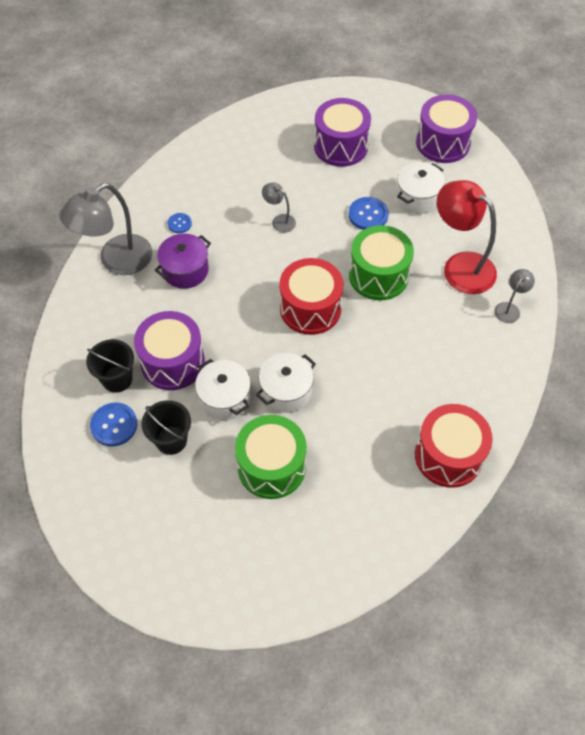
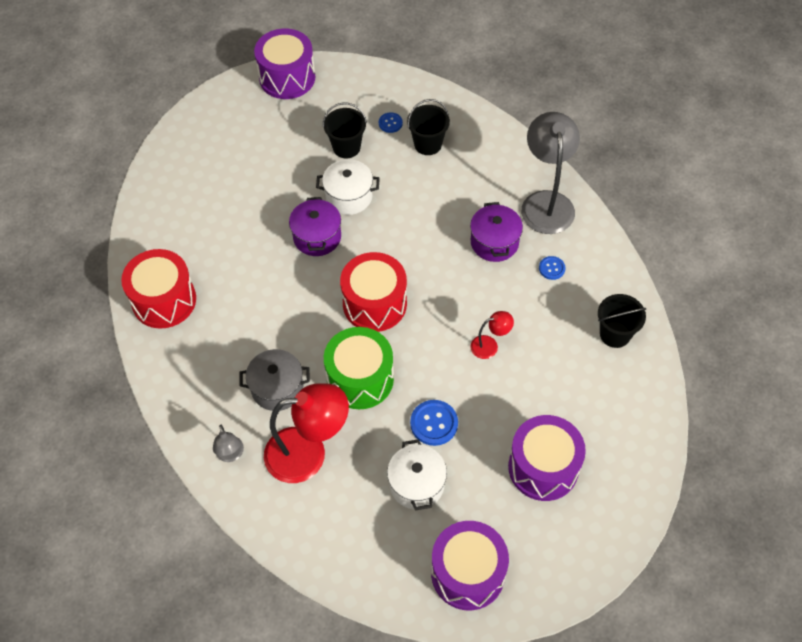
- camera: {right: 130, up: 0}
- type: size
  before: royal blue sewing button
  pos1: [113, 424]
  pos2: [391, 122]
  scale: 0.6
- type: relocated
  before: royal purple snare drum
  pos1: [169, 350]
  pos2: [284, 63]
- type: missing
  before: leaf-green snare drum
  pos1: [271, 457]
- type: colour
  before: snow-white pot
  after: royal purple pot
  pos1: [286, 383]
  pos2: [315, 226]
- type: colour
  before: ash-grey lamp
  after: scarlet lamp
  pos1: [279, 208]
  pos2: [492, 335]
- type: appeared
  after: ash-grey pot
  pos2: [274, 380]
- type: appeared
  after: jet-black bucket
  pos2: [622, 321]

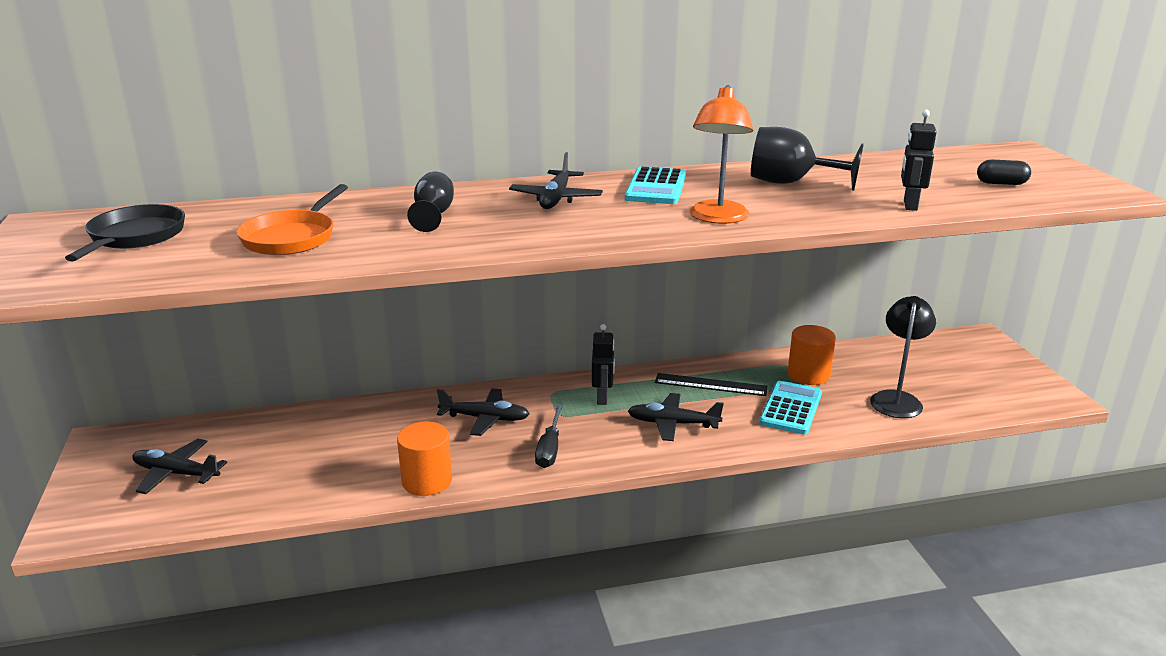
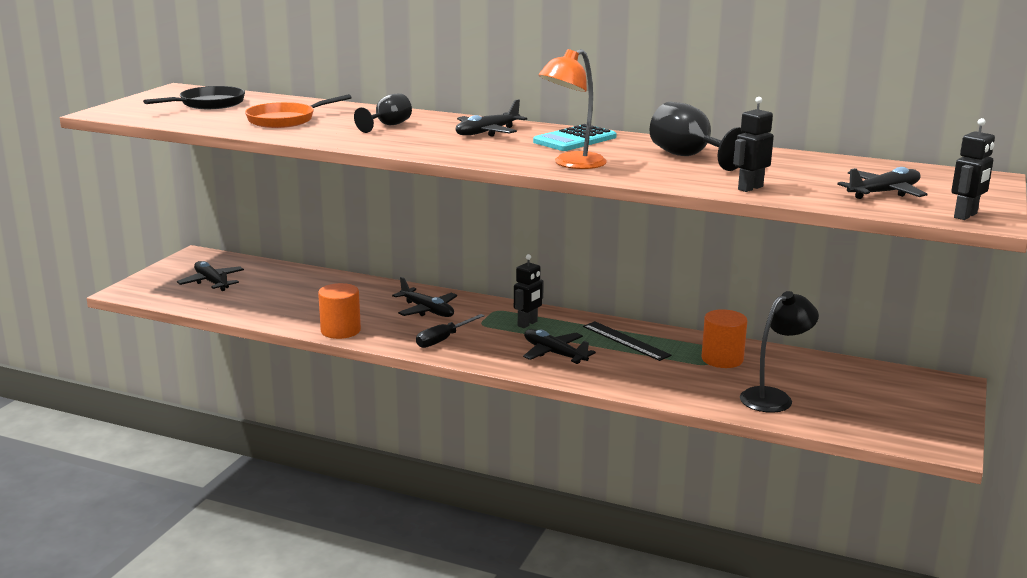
- camera: {right: 35, up: -5}
- type: missing
  before: teal adding machine
  pos1: [790, 407]
- type: exchanged
  before: jet-black pill
  after: jet-black toy plane
  pos1: [1004, 172]
  pos2: [882, 183]
- type: appeared
  after: jet-black robot
  pos2: [973, 169]

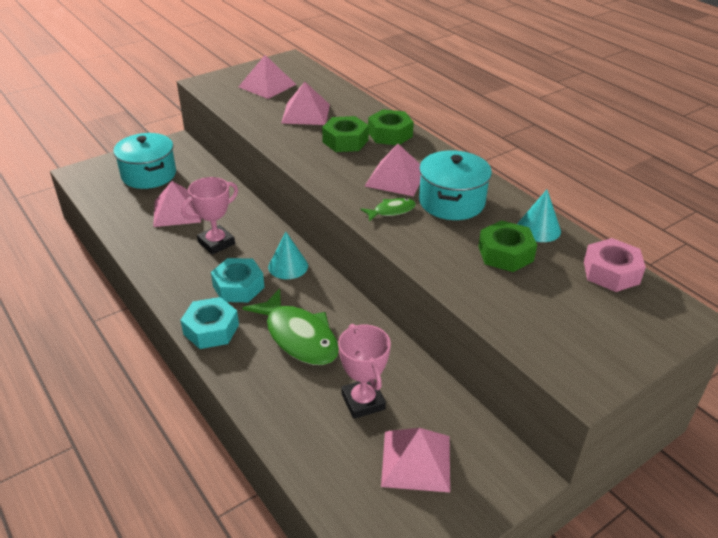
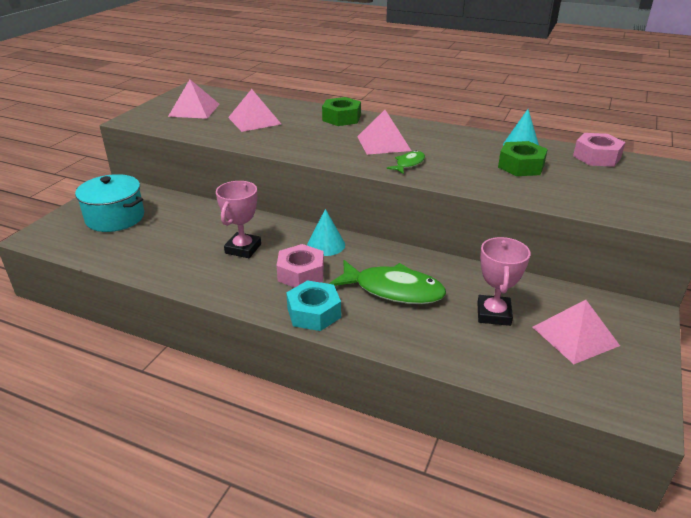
- camera: {right: -30, up: -5}
- type: missing
  before: rose-pink pyramid shape
  pos1: [177, 204]
- type: colour
  before: teal hex nut
  after: rose-pink hex nut
  pos1: [238, 280]
  pos2: [300, 266]
- type: missing
  before: leaf-green hex nut
  pos1: [345, 134]
- type: spun
  before: rose-pink trophy
  pos1: [364, 371]
  pos2: [504, 281]
  turn: 60
- type: missing
  before: teal pot
  pos1: [455, 185]

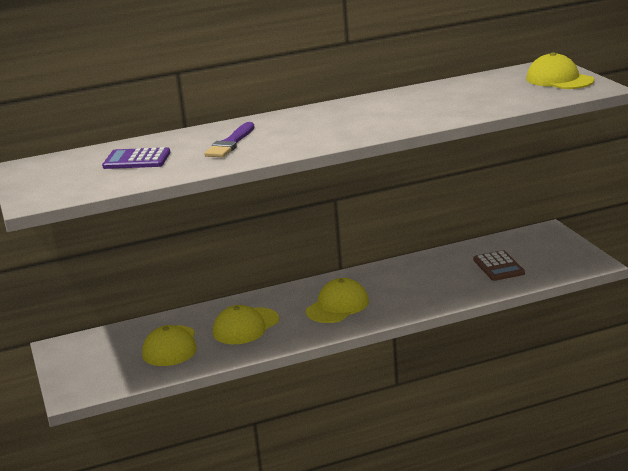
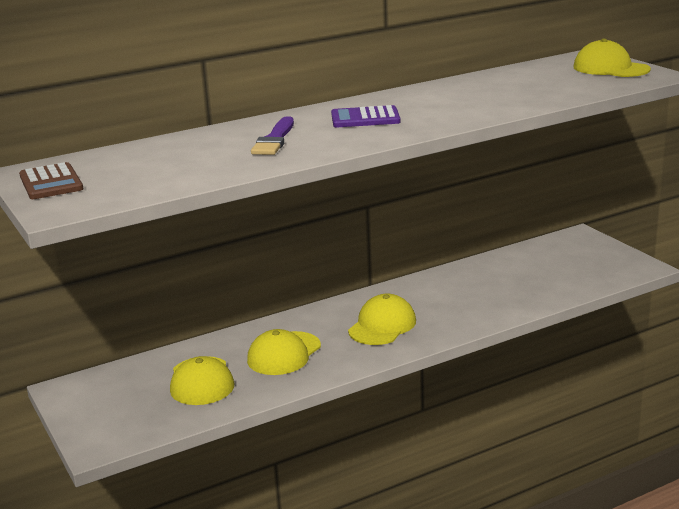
- camera: {right: -10, up: 0}
- type: relocated
  before: royal purple adding machine
  pos1: [136, 158]
  pos2: [365, 116]
- type: relocated
  before: dark brown adding machine
  pos1: [499, 265]
  pos2: [51, 180]

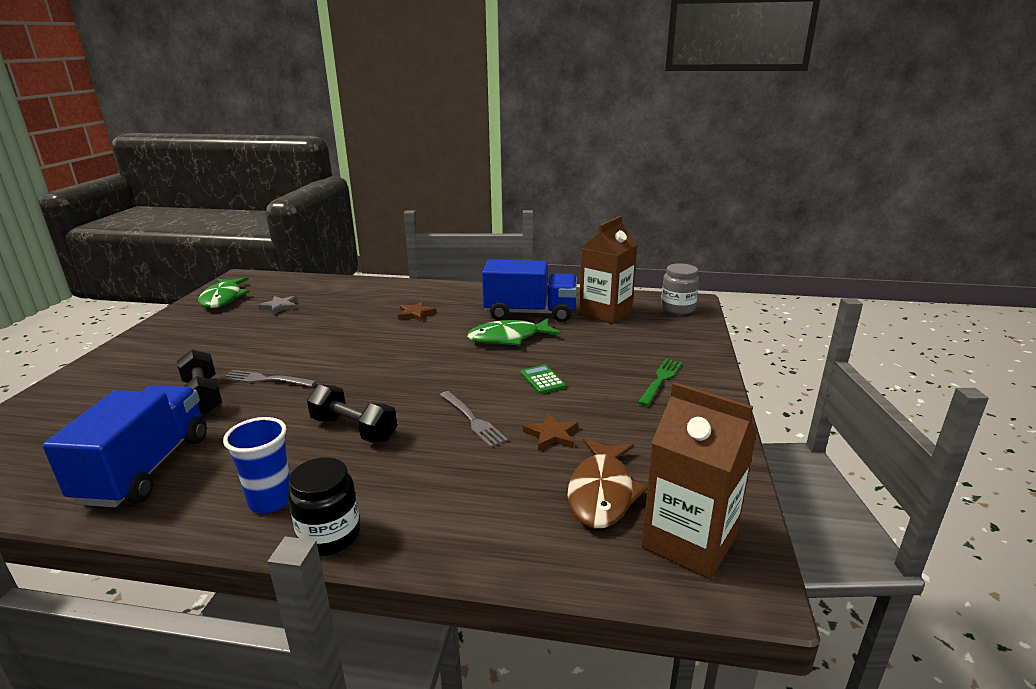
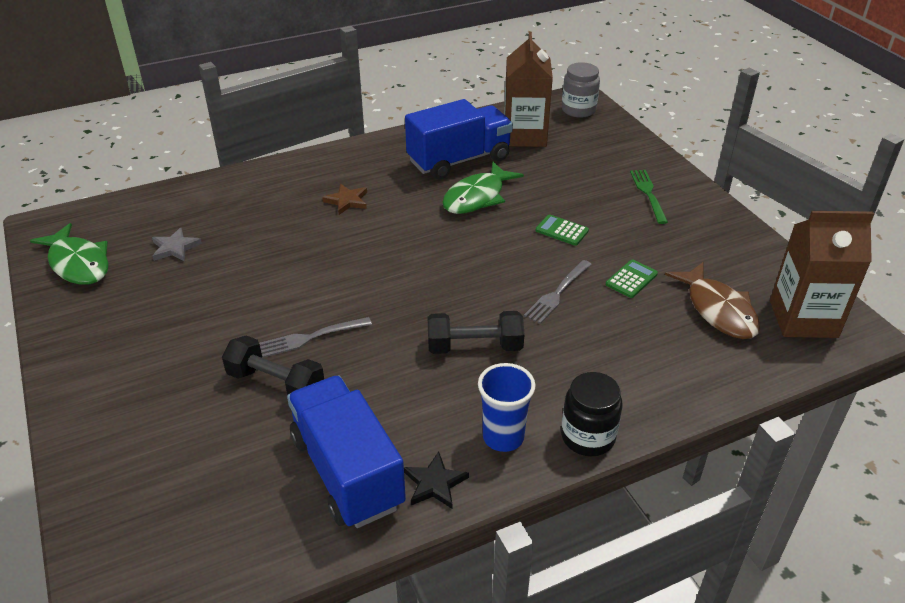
- camera: {right: -35, up: 15}
- type: spun
  before: ash-grey dinner fork
  pos1: [474, 419]
  pos2: [558, 292]
  turn: 105
- type: exchanged
  before: dark brown five-pointed star
  after: leaf-green adding machine
  pos1: [550, 431]
  pos2: [632, 278]
- type: appeared
  after: jet-black five-pointed star
  pos2: [436, 480]

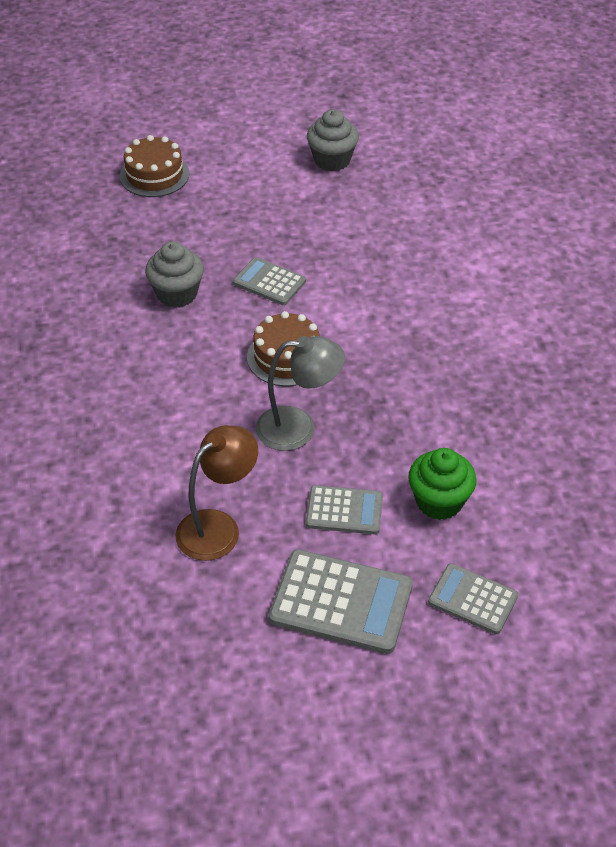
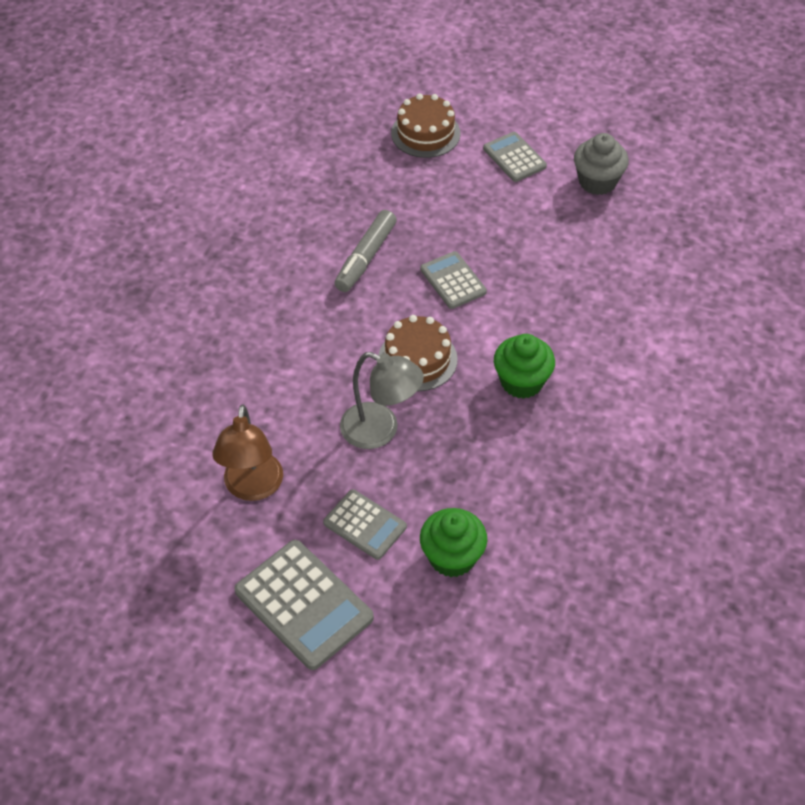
- camera: {right: 30, up: 5}
- type: exchanged
  before: ash-grey muffin
  after: ash-grey marker pen
  pos1: [174, 274]
  pos2: [365, 251]
- type: spun
  before: dark brown lamp
  pos1: [217, 493]
  pos2: [247, 452]
  turn: 105
- type: relocated
  before: ash-grey adding machine
  pos1: [473, 598]
  pos2: [515, 157]
- type: appeared
  after: leaf-green muffin
  pos2: [524, 366]

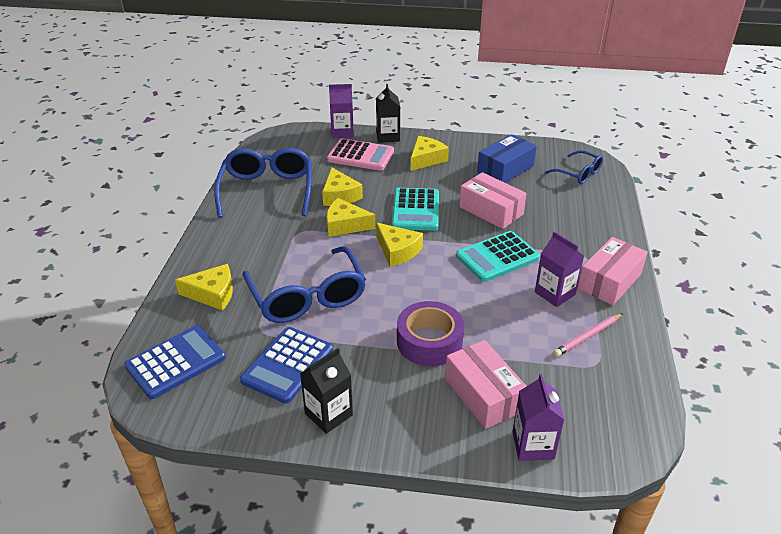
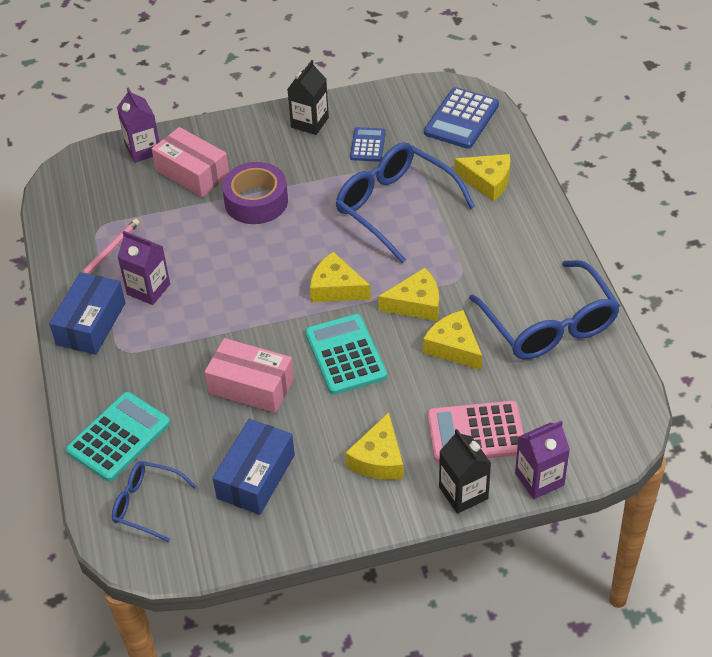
- camera: {right: 160, up: 10}
- type: spun
  before: bright yellow cheese
  pos1: [204, 287]
  pos2: [482, 177]
  turn: -135
- type: size
  before: royal blue adding machine
  pos1: [286, 365]
  pos2: [368, 144]
  scale: 0.6
- type: relocated
  before: teal adding machine
  pos1: [498, 256]
  pos2: [118, 437]
- type: colour
  before: rose-pink package
  after: royal blue package
  pos1: [613, 271]
  pos2: [87, 313]

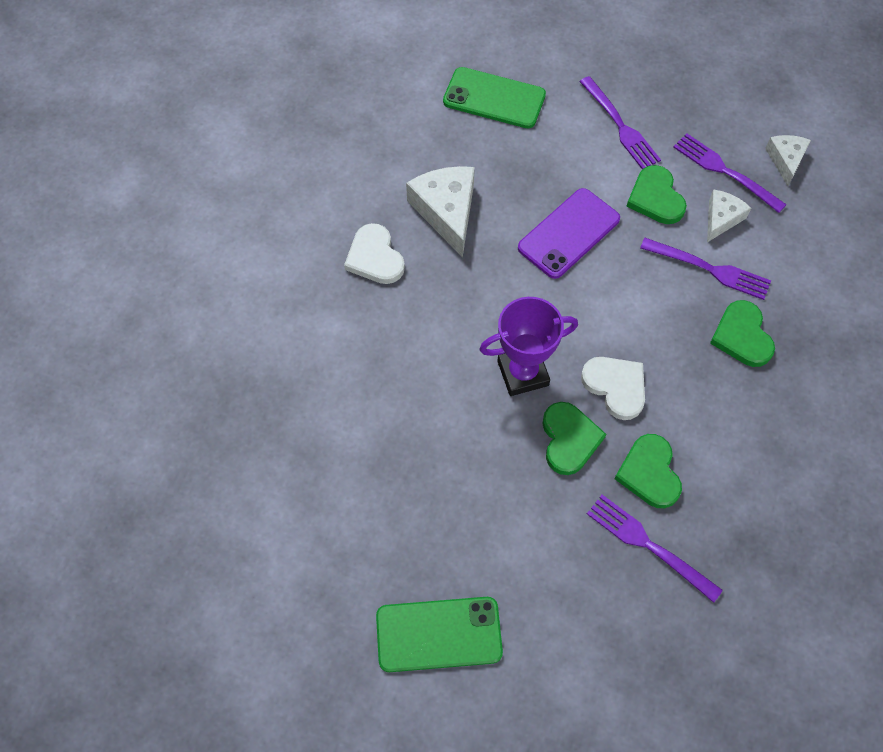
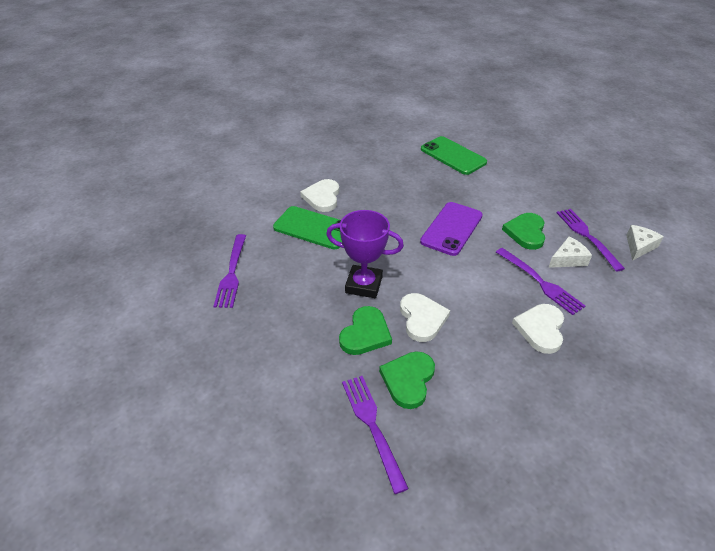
- camera: {right: 30, up: -20}
- type: relocated
  before: leaf-green smartphone
  pos1: [439, 634]
  pos2: [307, 228]
- type: missing
  before: snow-white cheese
  pos1: [440, 212]
- type: spun
  before: royal purple smartphone
  pos1: [569, 233]
  pos2: [451, 229]
  turn: -45
- type: relocated
  before: royal purple dinner fork
  pos1: [620, 123]
  pos2: [230, 271]
- type: colour
  before: leaf-green heart
  after: snow-white heart
  pos1: [742, 333]
  pos2: [538, 329]

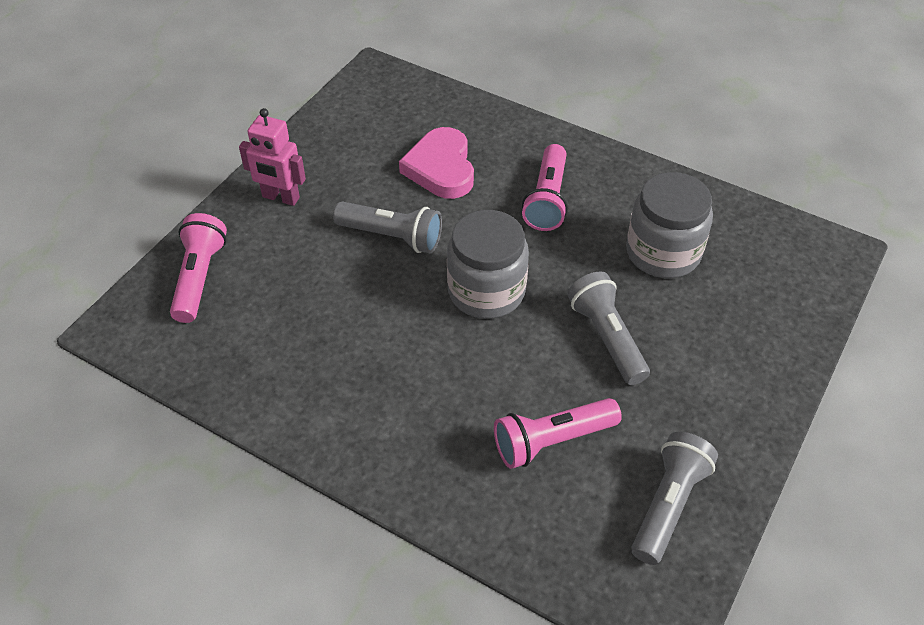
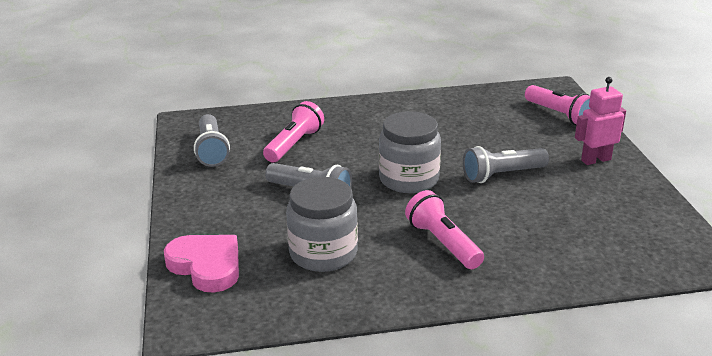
- camera: {right: 140, up: -20}
- type: relocated
  before: rose-pink heart
  pos1: [436, 163]
  pos2: [201, 264]

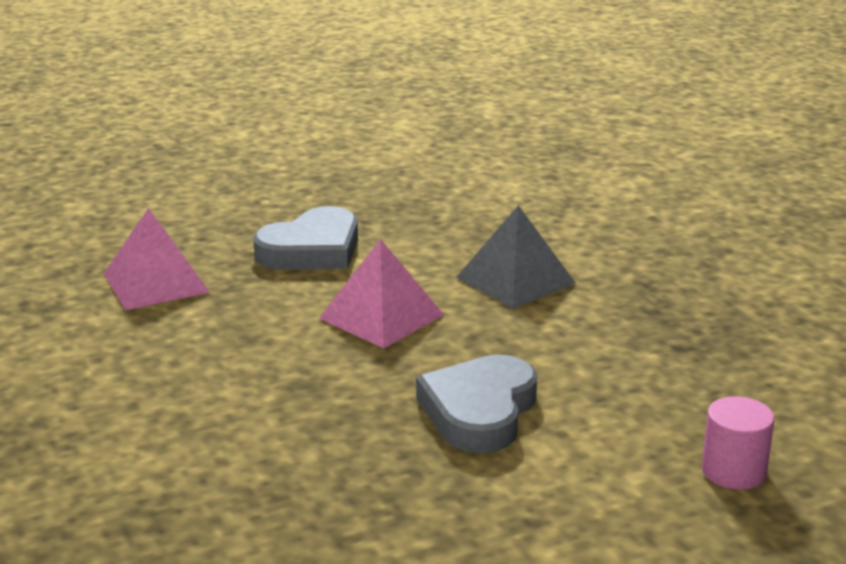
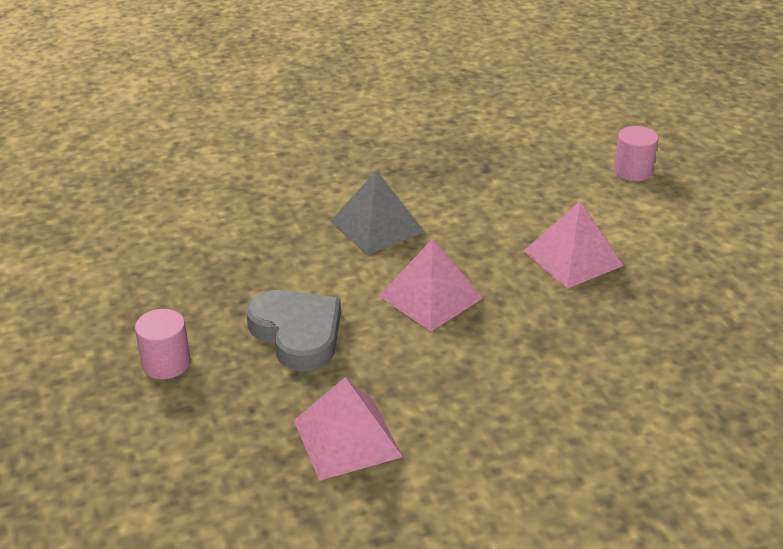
- camera: {right: -85, up: 10}
- type: exchanged
  before: ash-grey heart
  after: rose-pink pyramid shape
  pos1: [476, 404]
  pos2: [574, 245]
- type: appeared
  after: rose-pink cylinder shape
  pos2: [163, 344]

